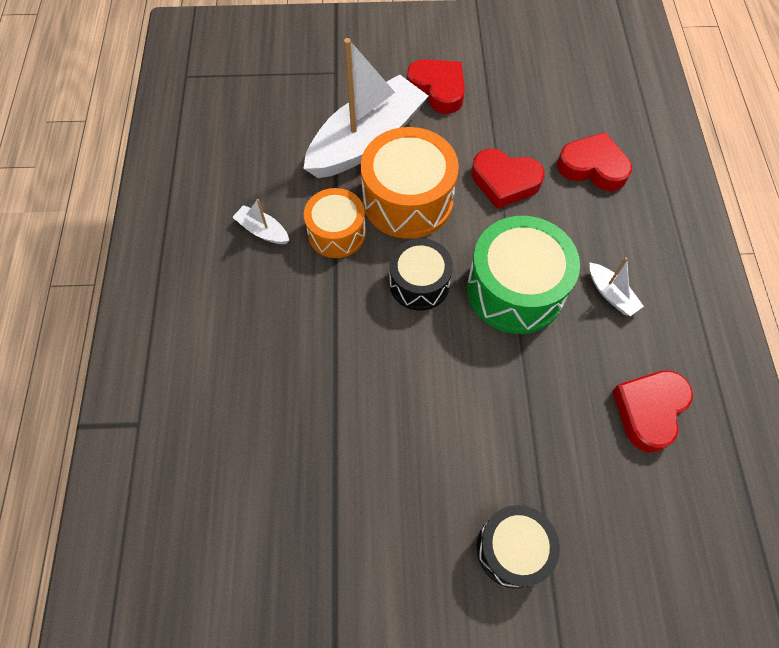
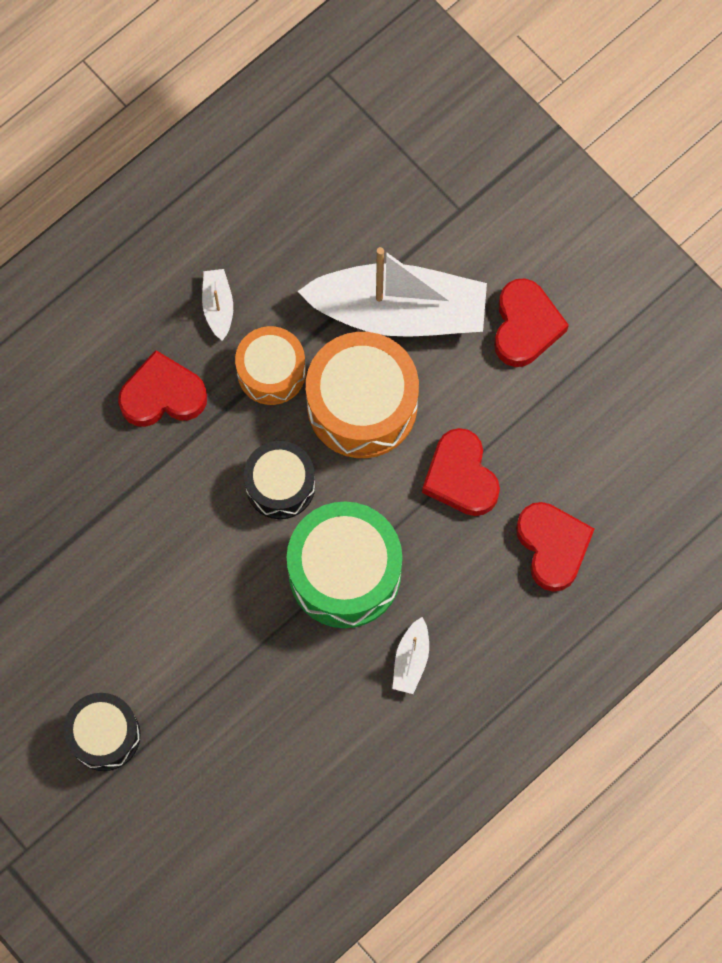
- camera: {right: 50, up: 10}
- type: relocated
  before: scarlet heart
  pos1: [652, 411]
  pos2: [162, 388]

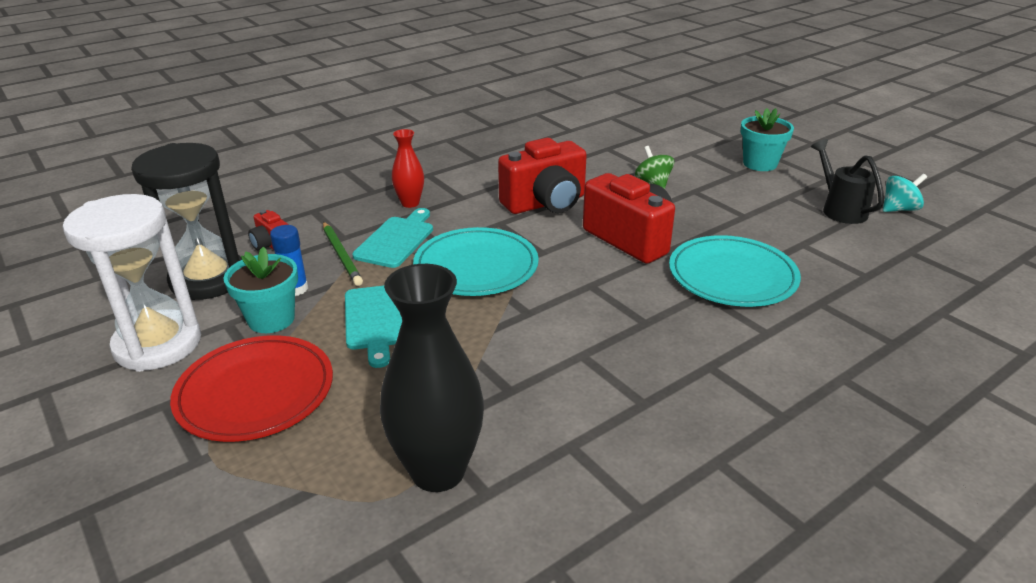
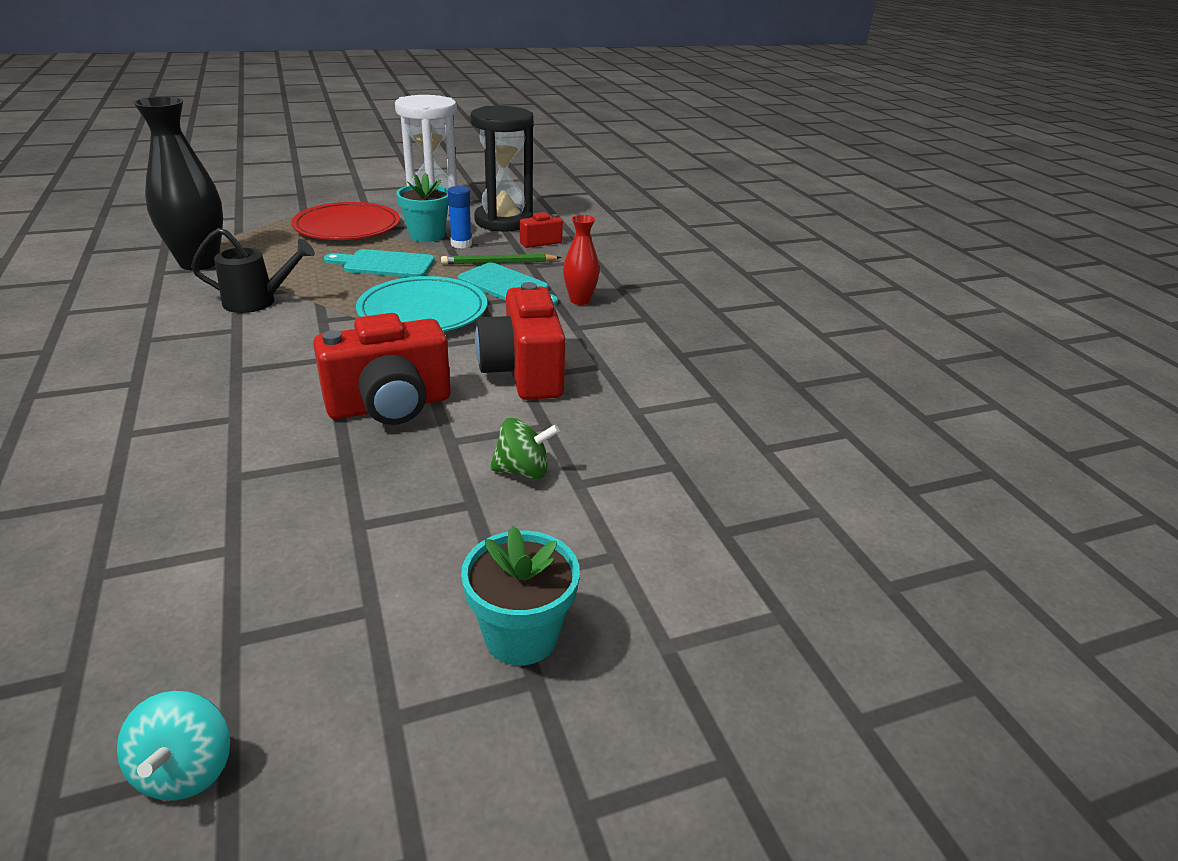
- camera: {right: 105, up: 0}
- type: missing
  before: teal dinner plate
  pos1: [735, 271]
- type: relocated
  before: jet-black watering can
  pos1: [847, 181]
  pos2: [253, 270]

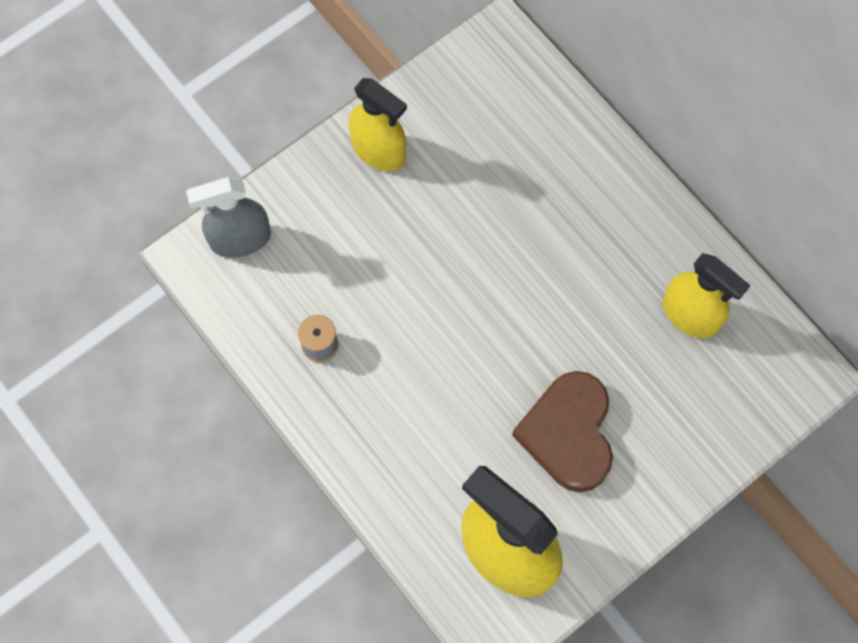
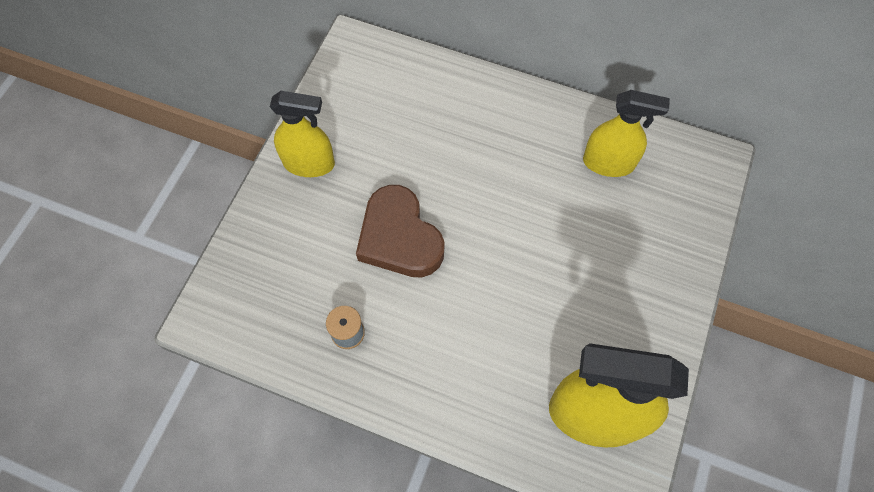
- camera: {right: -30, up: -5}
- type: missing
  before: ash-grey spray cleaner
  pos1: [228, 217]
- type: relocated
  before: dark brown heart
  pos1: [562, 431]
  pos2: [400, 231]

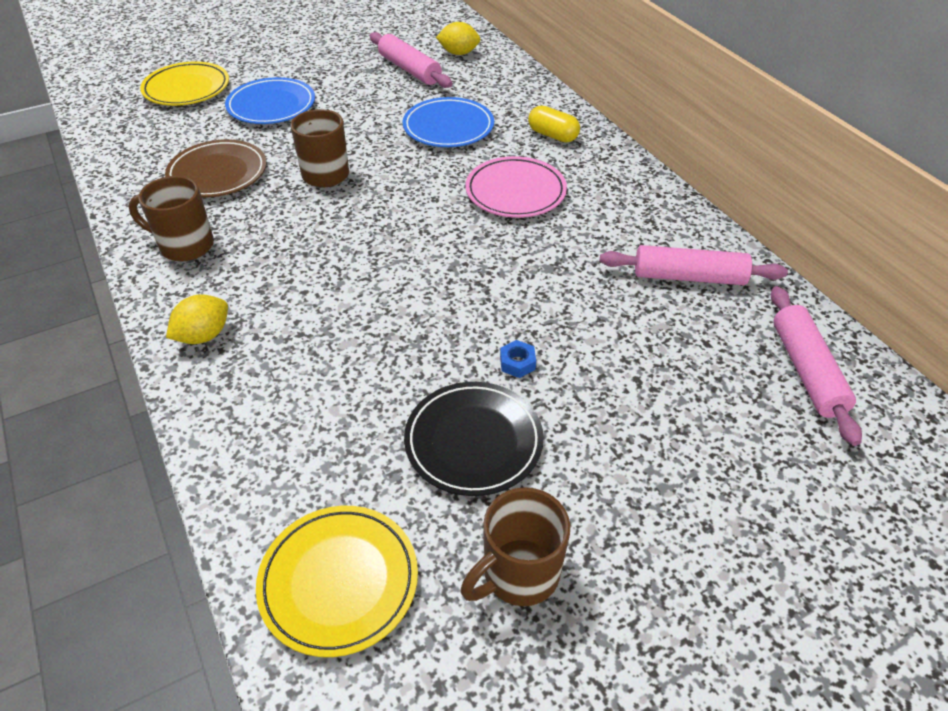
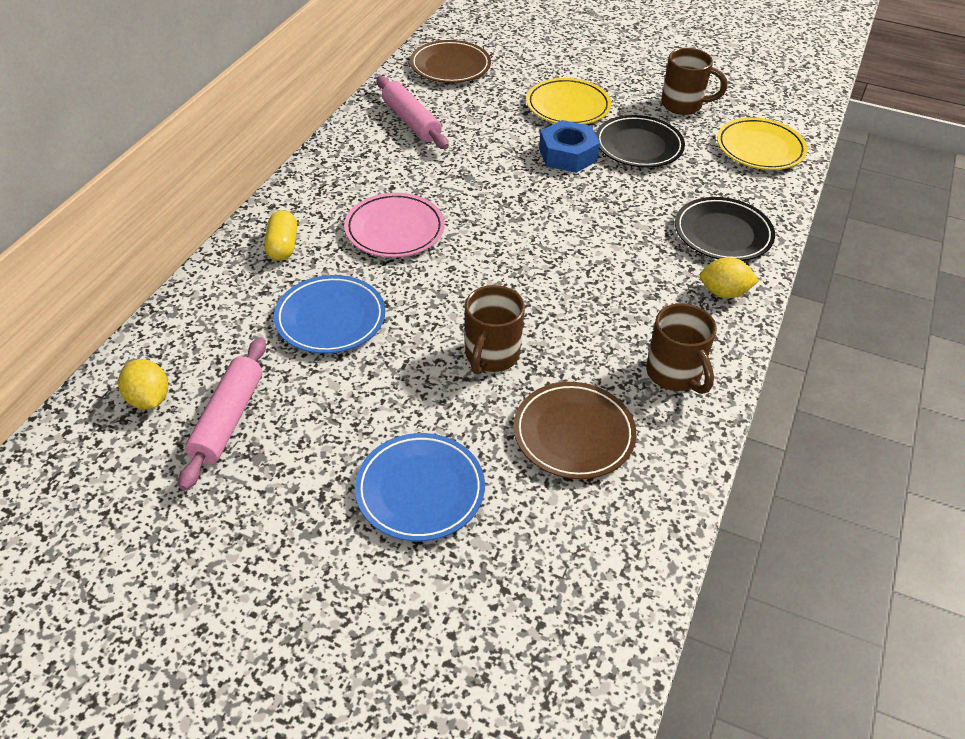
- camera: {right: -130, up: 0}
- type: relocated
  before: bright yellow dinner plate
  pos1: [184, 84]
  pos2: [568, 101]
- type: size
  before: royal blue hex nut
  pos1: [518, 359]
  pos2: [569, 146]
  scale: 2.17
- type: exchanged
  before: rose-pink pastry roller
  after: dark brown dinner plate
  pos1: [816, 366]
  pos2: [450, 61]
- type: appeared
  after: jet-black dinner plate
  pos2: [725, 229]

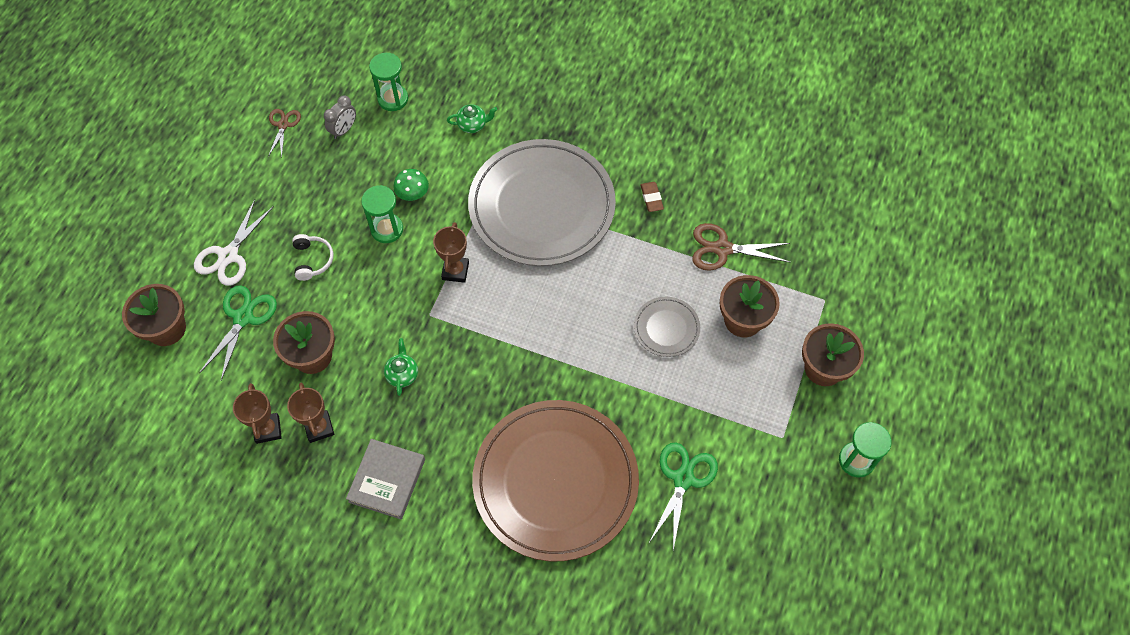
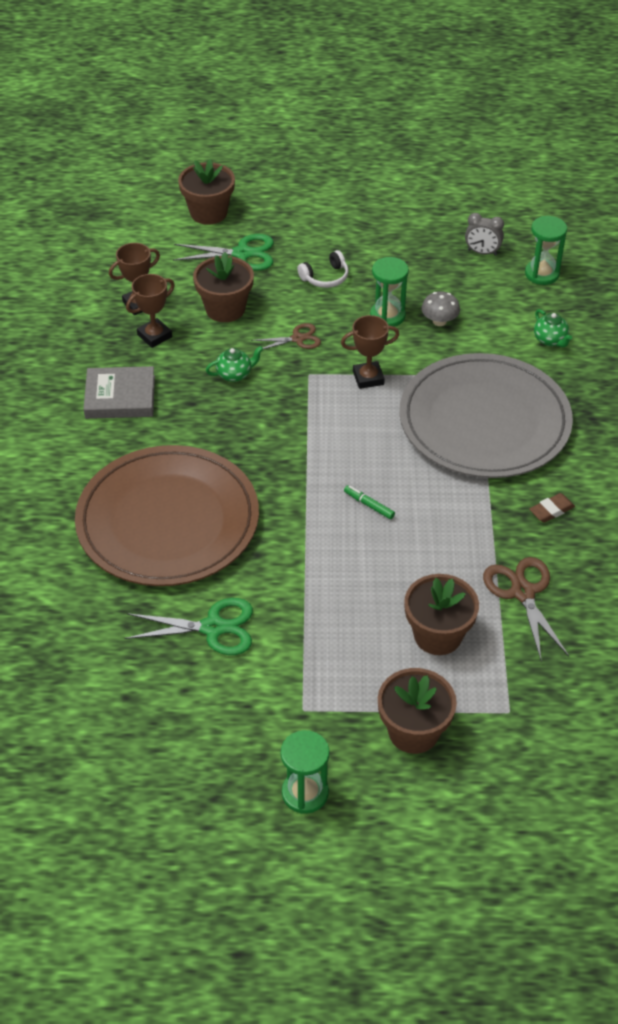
- camera: {right: 70, up: -15}
- type: missing
  before: snow-white scissors
  pos1: [234, 243]
- type: relocated
  before: dark brown scissors
  pos1: [284, 133]
  pos2: [286, 336]
- type: colour
  before: leaf-green toadstool
  after: ash-grey toadstool
  pos1: [411, 185]
  pos2: [440, 308]
- type: missing
  before: ash-grey dinner plate
  pos1: [667, 327]
- type: appeared
  after: leaf-green marker pen
  pos2: [369, 502]

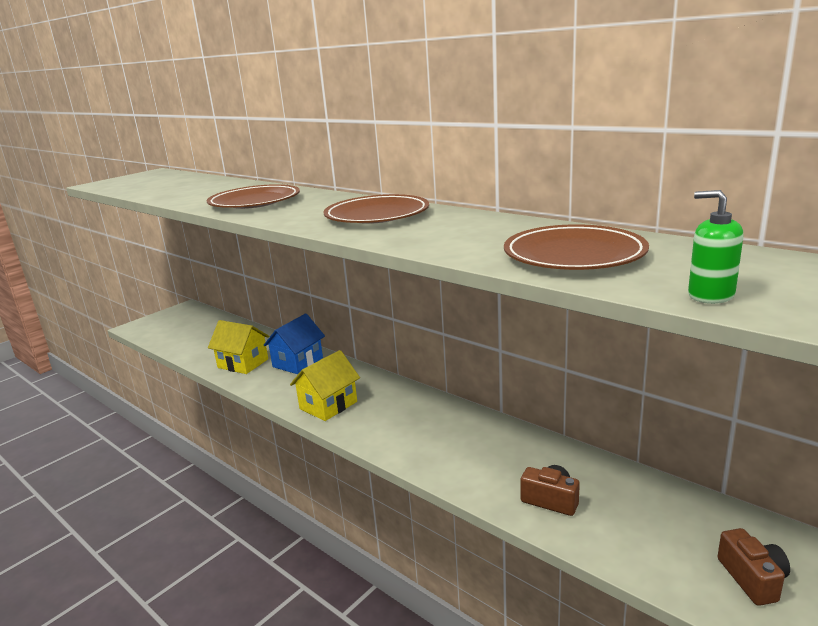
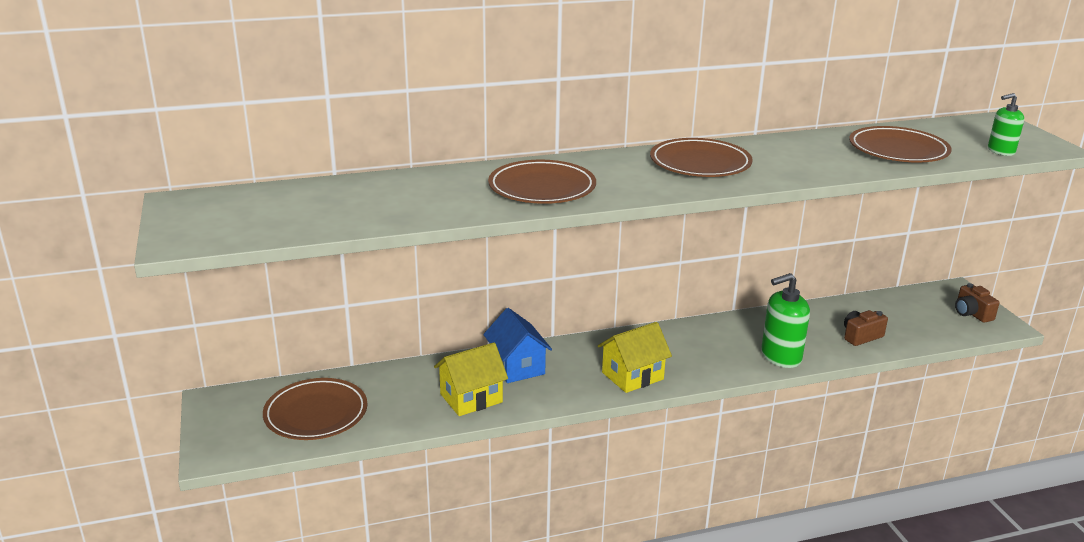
- camera: {right: -60, up: 5}
- type: spun
  before: bright yellow cottage
  pos1: [325, 385]
  pos2: [635, 357]
  turn: 75
- type: spun
  before: dark brown camera
  pos1: [754, 567]
  pos2: [977, 303]
  turn: -135
- type: appeared
  after: dark brown dinner plate
  pos2: [315, 409]
- type: appeared
  after: leaf-green soap dispenser
  pos2: [785, 320]

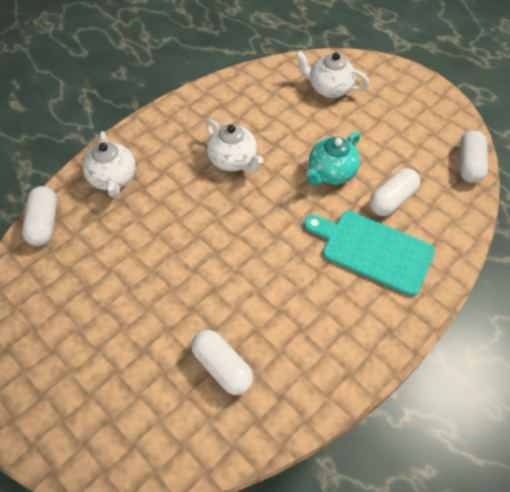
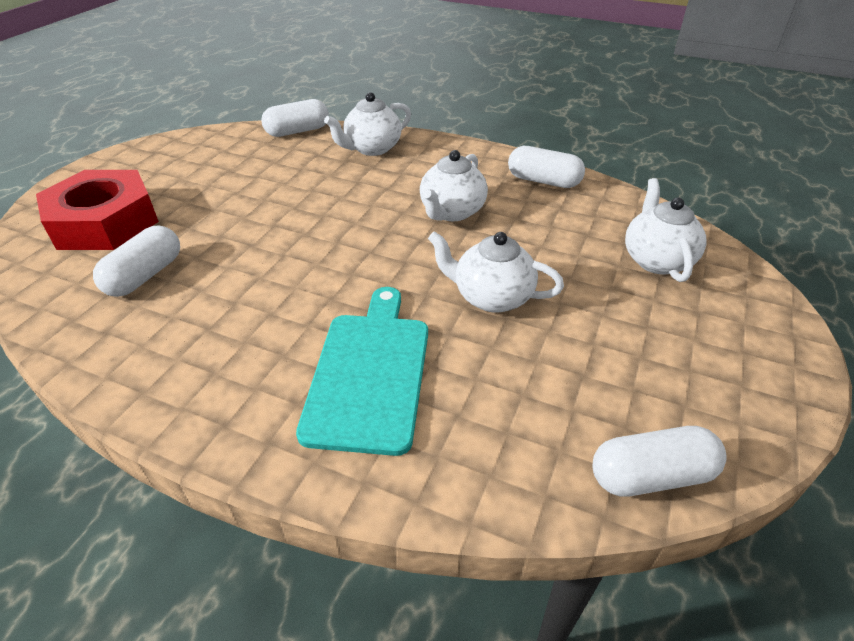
- camera: {right: 70, up: -15}
- type: colour
  before: teal china teapot
  after: snow-white china teapot
  pos1: [333, 159]
  pos2: [496, 272]
- type: relocated
  before: snow-white pill
  pos1: [394, 192]
  pos2: [546, 167]
- type: appeared
  after: scarlet hex nut
  pos2: [97, 210]

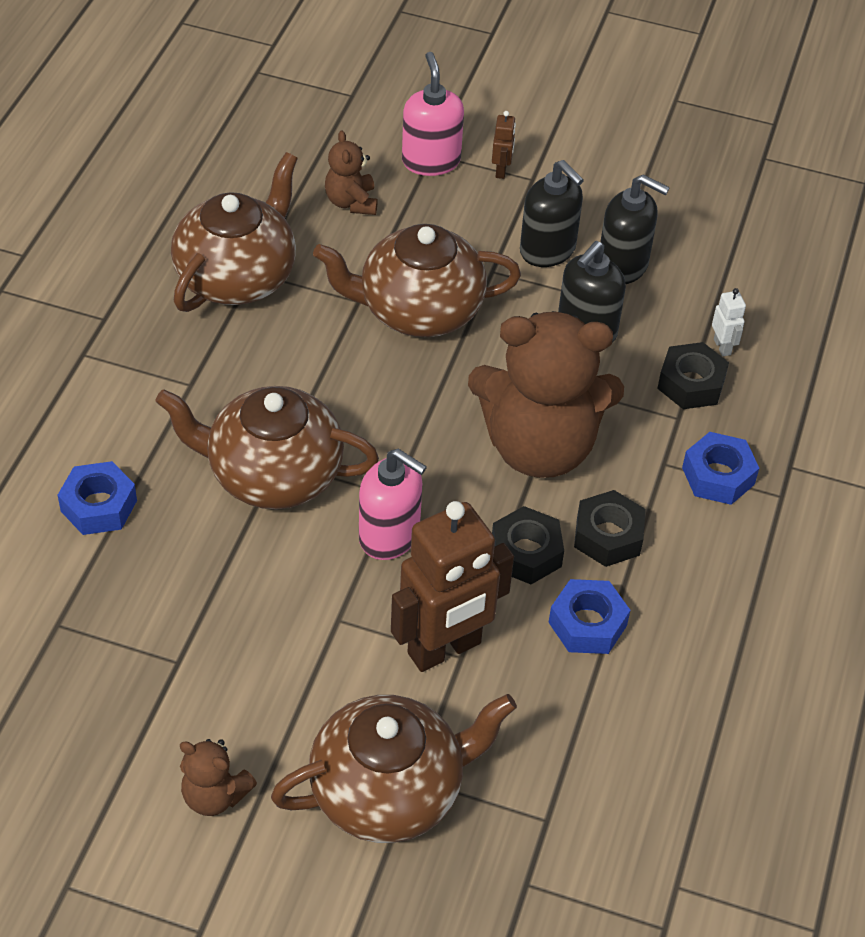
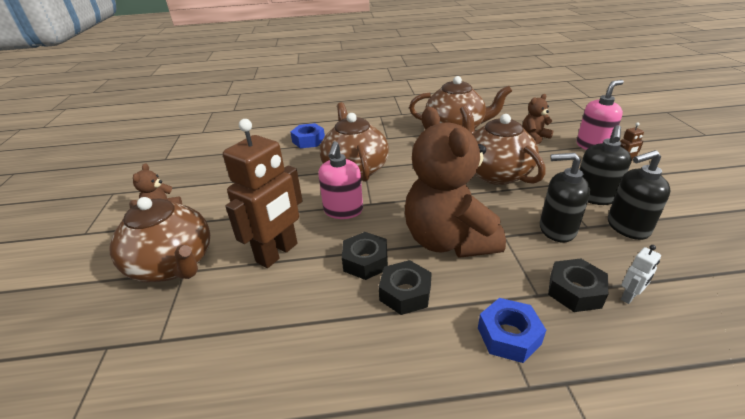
- camera: {right: 70, up: -15}
- type: spun
  before: dark brown robot
  pos1: [452, 586]
  pos2: [263, 193]
  turn: -90
- type: missing
  before: royal blue hex nut
  pos1: [589, 616]
- type: spun
  before: jet-black soap dispenser
  pos1: [635, 229]
  pos2: [639, 195]
  turn: 75

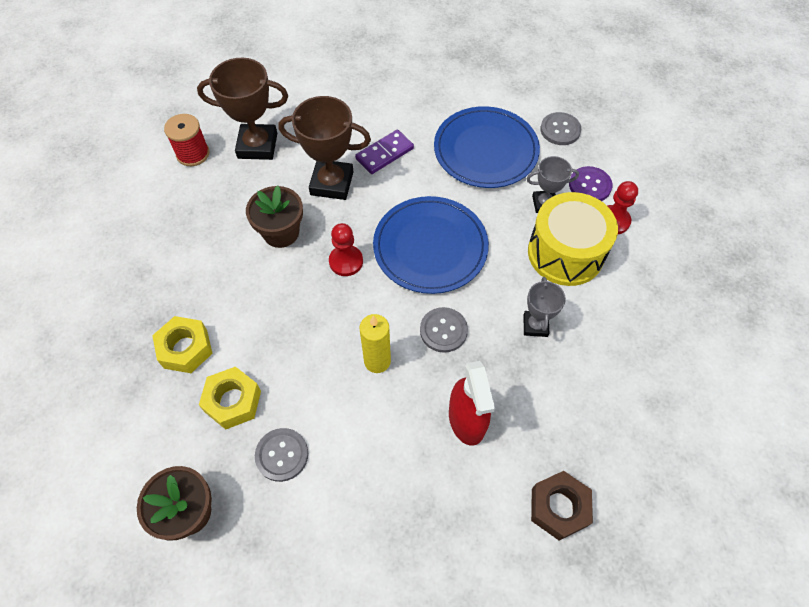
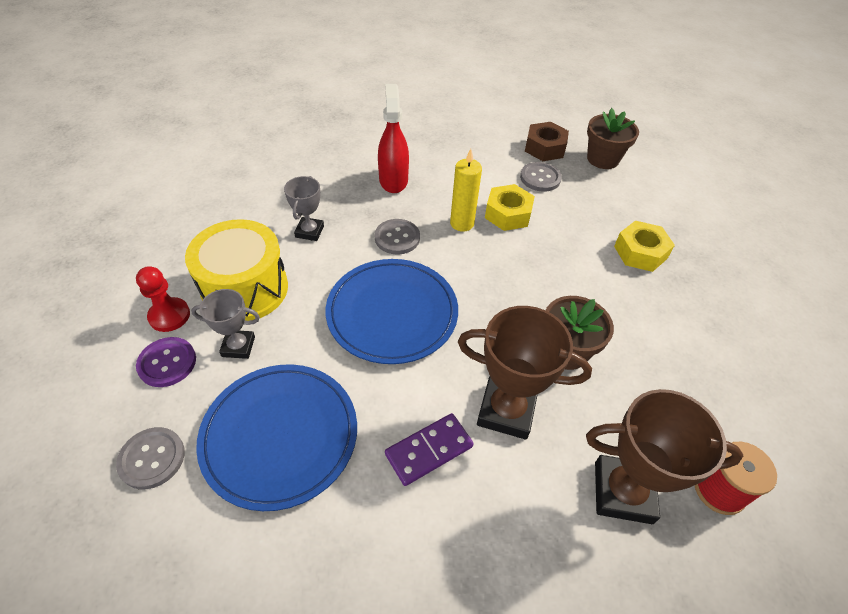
- camera: {right: -175, up: -10}
- type: relocated
  before: bright yellow hex nut
  pos1: [230, 398]
  pos2: [510, 207]
- type: missing
  before: scarlet chess pawn
  pos1: [346, 249]
- type: relocated
  before: dark brown hex nut
  pos1: [562, 506]
  pos2: [547, 141]

